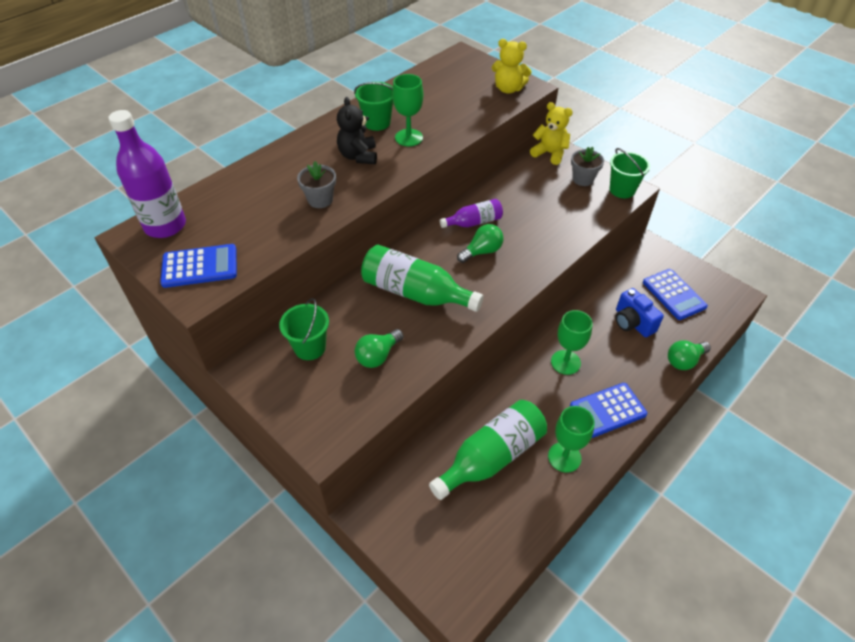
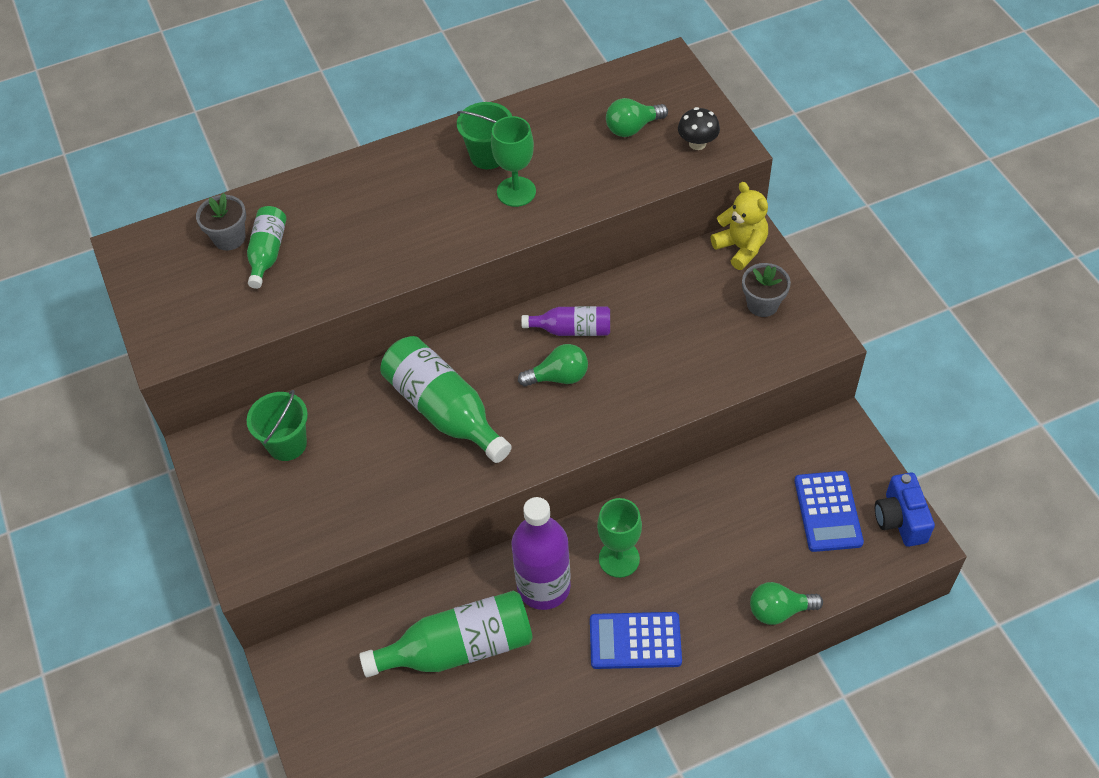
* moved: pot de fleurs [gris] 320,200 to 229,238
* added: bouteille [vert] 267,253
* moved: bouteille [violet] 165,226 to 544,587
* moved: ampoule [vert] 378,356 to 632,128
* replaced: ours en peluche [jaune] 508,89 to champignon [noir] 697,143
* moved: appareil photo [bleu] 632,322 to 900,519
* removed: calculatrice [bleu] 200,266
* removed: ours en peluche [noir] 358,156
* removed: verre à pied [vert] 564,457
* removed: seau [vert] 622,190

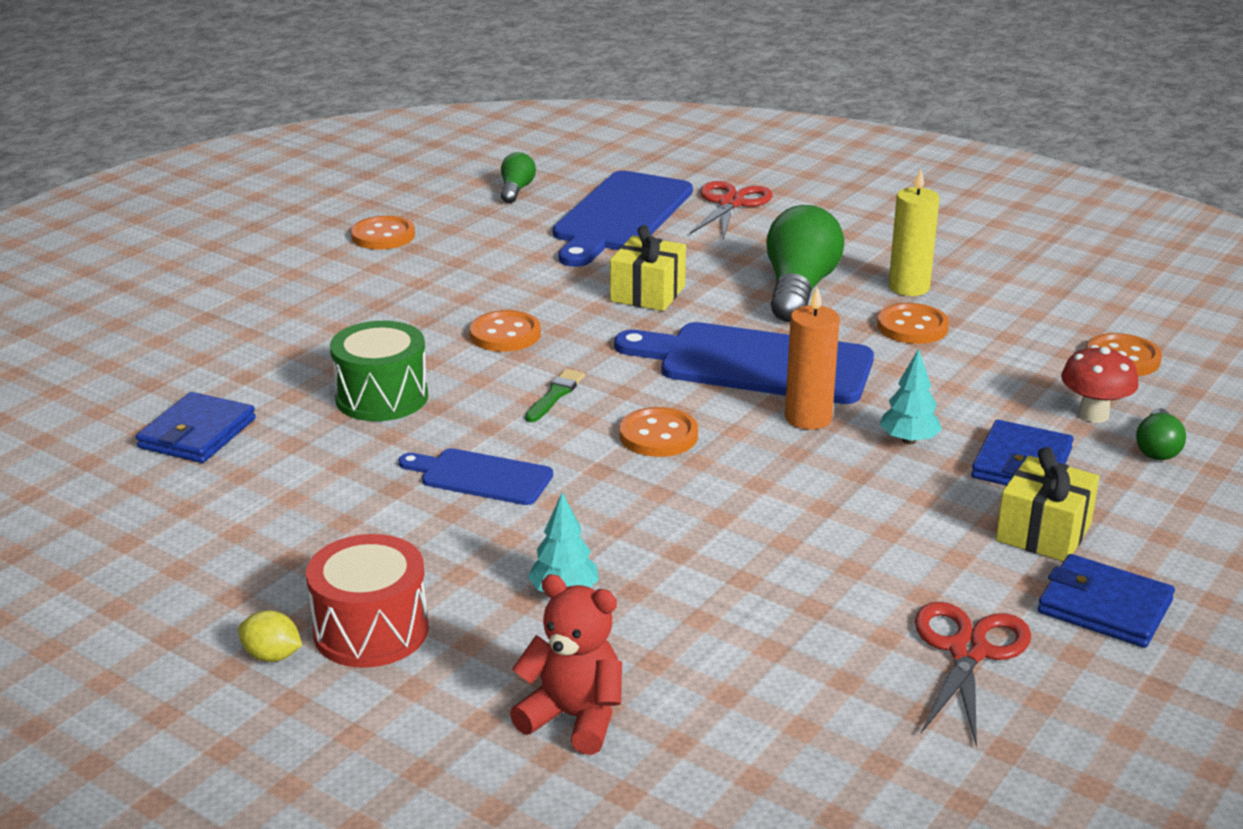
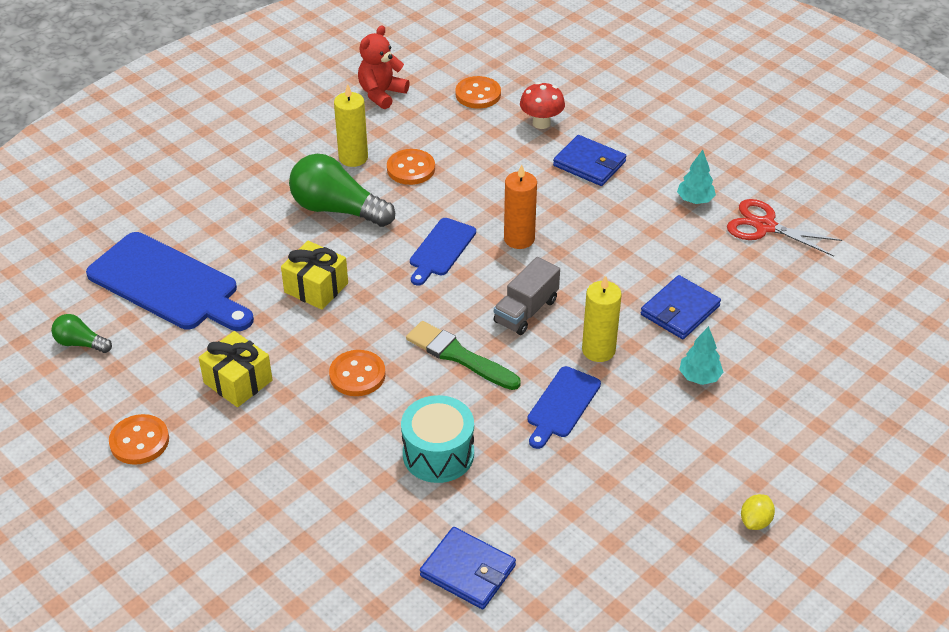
* moved: cadeau [jaune] 1043,532 to 238,381
* moved: ours en peluche [rouge] 574,718 to 381,94
* recoloured: tambour [vert] 382,397 to tambour [turquoise] 438,454
* resized: pinceau [vert] 555,395 = 458,356 x1.72
* resized: planche à découper [bleu] 756,363 = 441,249 x0.54
* replaced: bouton [orange] 658,435 to camion [gris] 526,311
* added: bougie [jaune] 598,350
* moved: portefeuille [bleu] 1104,607 to 680,310
* moved: arbre [turquoise] 909,440 to 695,200
* removed: tambour [rouge] 371,630
* removed: ciseaux [rouge] 731,203
* removed: ampoule [vert] 1157,448

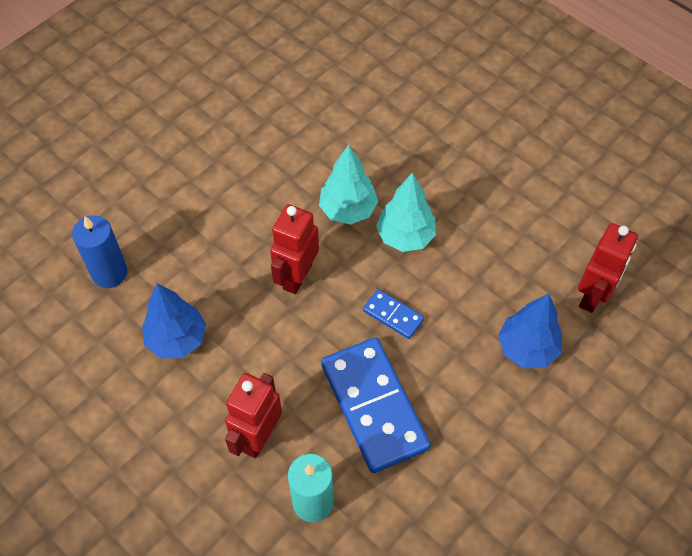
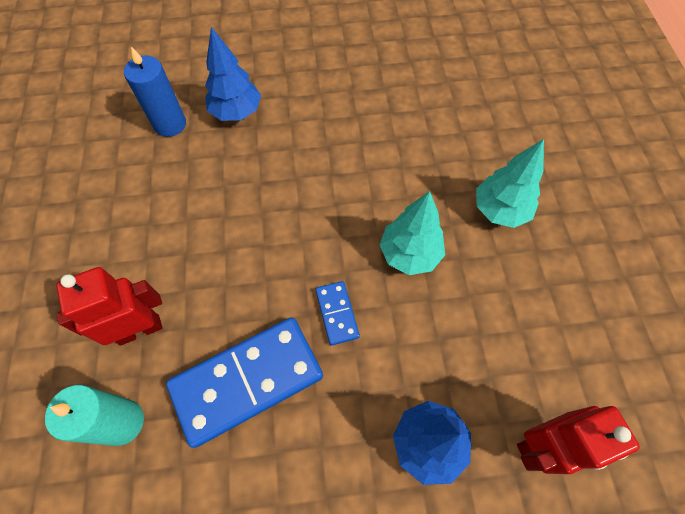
* turned: domino [bleu] 373,406 = 247,380 45 degrees clockwise
* moved: arbre [bleu] 177,339 to 236,112
* moved: arbre [turquoise] 348,210 to 500,210
* removed: robot [rouge] 297,277

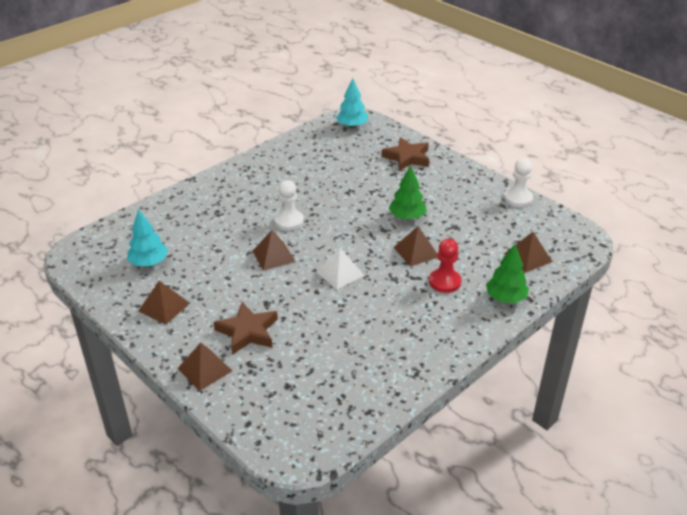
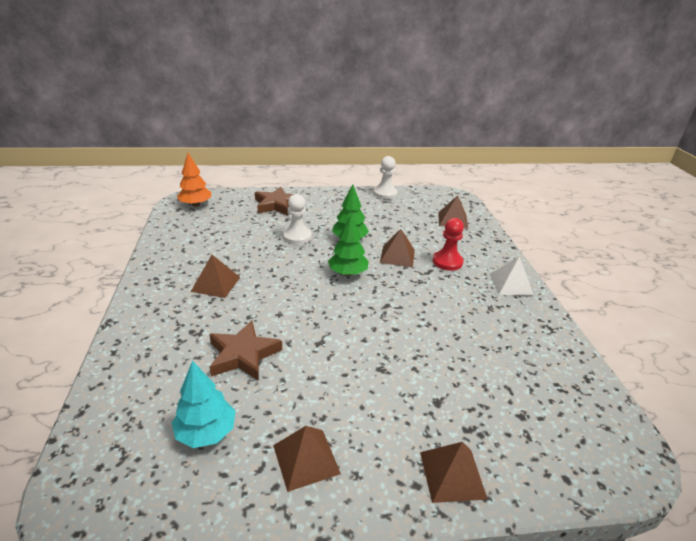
* recoloured: arbre [turquoise] 352,126 to arbre [orange] 195,204
* moved: pyramide [marron] 273,256 to 215,284
* moved: étoile [marron] 248,332 to 243,355
* moved: pion [blanc] 289,221 to 297,237
* moved: arbre [vert] 505,298 to 347,273
* moved: pyramide [blanc] 340,273 to 511,284

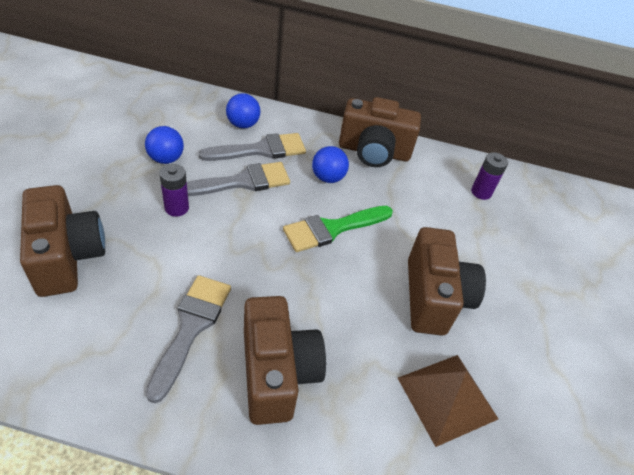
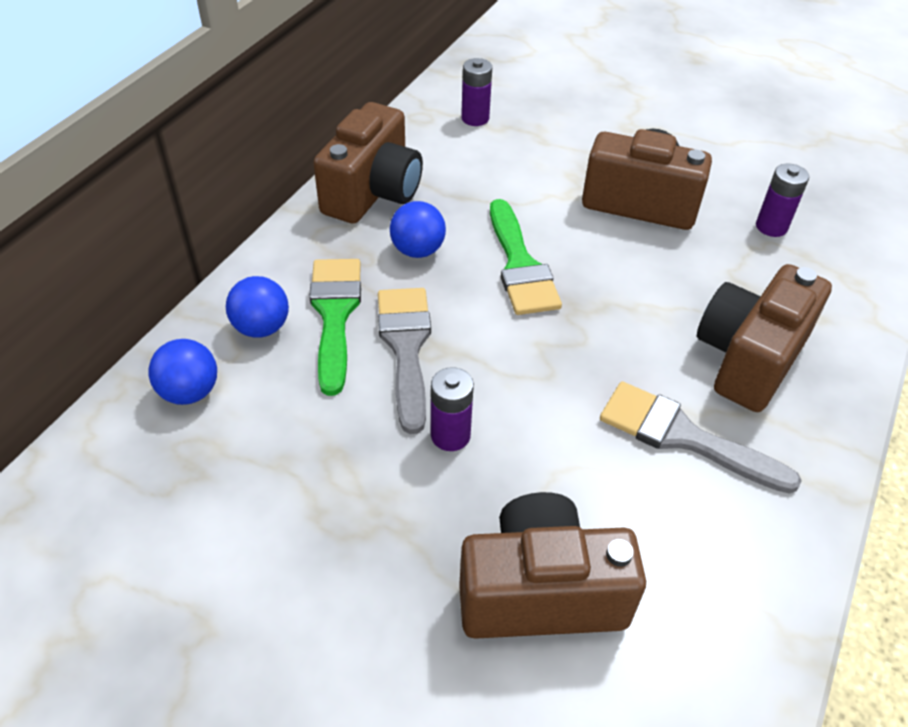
* moved: balle [bleu] 166,159 to 190,392
* recoloured: pinceau [gris] 260,150 to pinceau [vert] 335,314
* turned: appareil photo [marron] 277,373 = 749,358 60 degrees counterclockwise
* replaced: pyramide [marron] 447,397 to pile [violet] 771,227

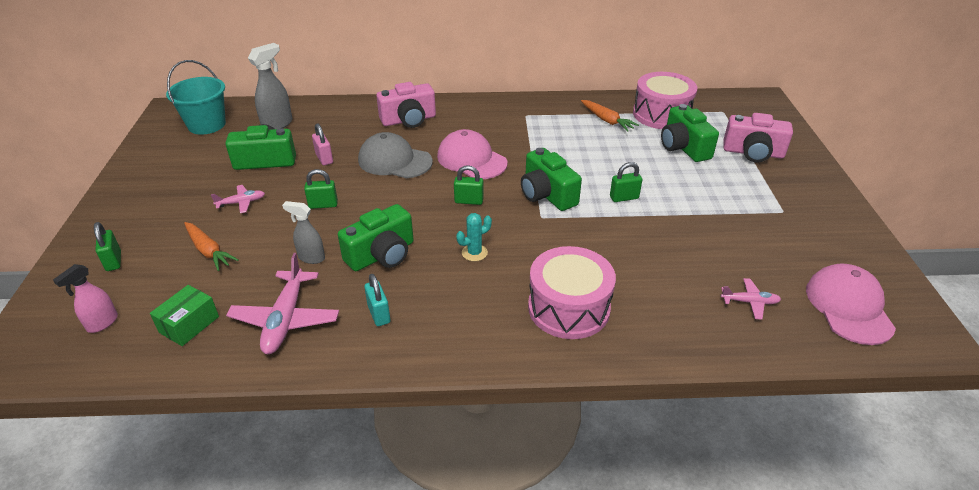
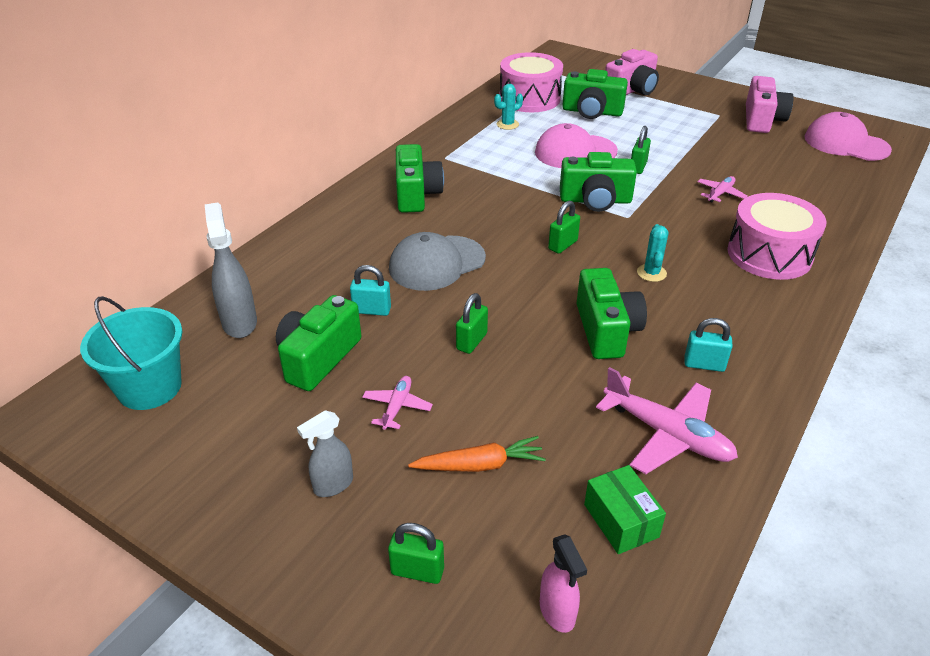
* moved: vaporisateur [gris] 311,258 to 333,485
* recoloured: cadenas [rose] 324,158 to cadenas [turquoise] 372,310
* added: appareil photo [vert] 416,194
* replaced: carotte [orange] 607,120 to cactus [turquoise] 507,124
* moved: casquette [rose] 471,159 to 575,152
* moved: avion [rose] 750,302 to 720,193
* moved: appareil photo [rose] 409,120 to 762,120

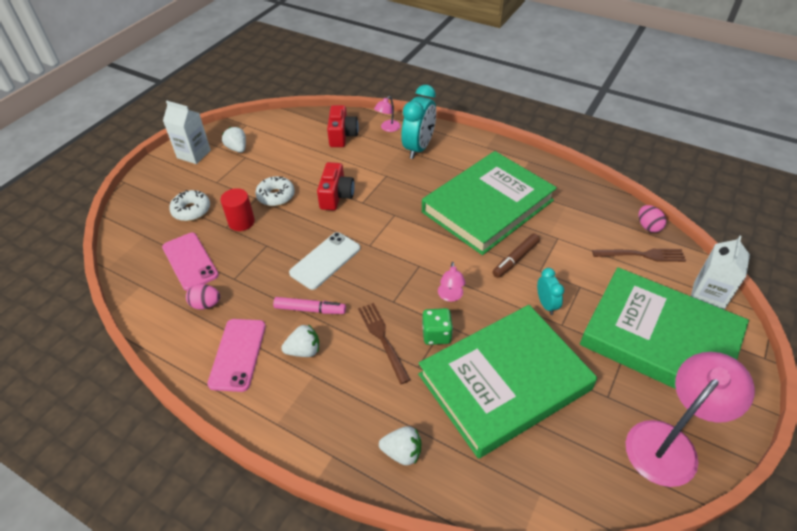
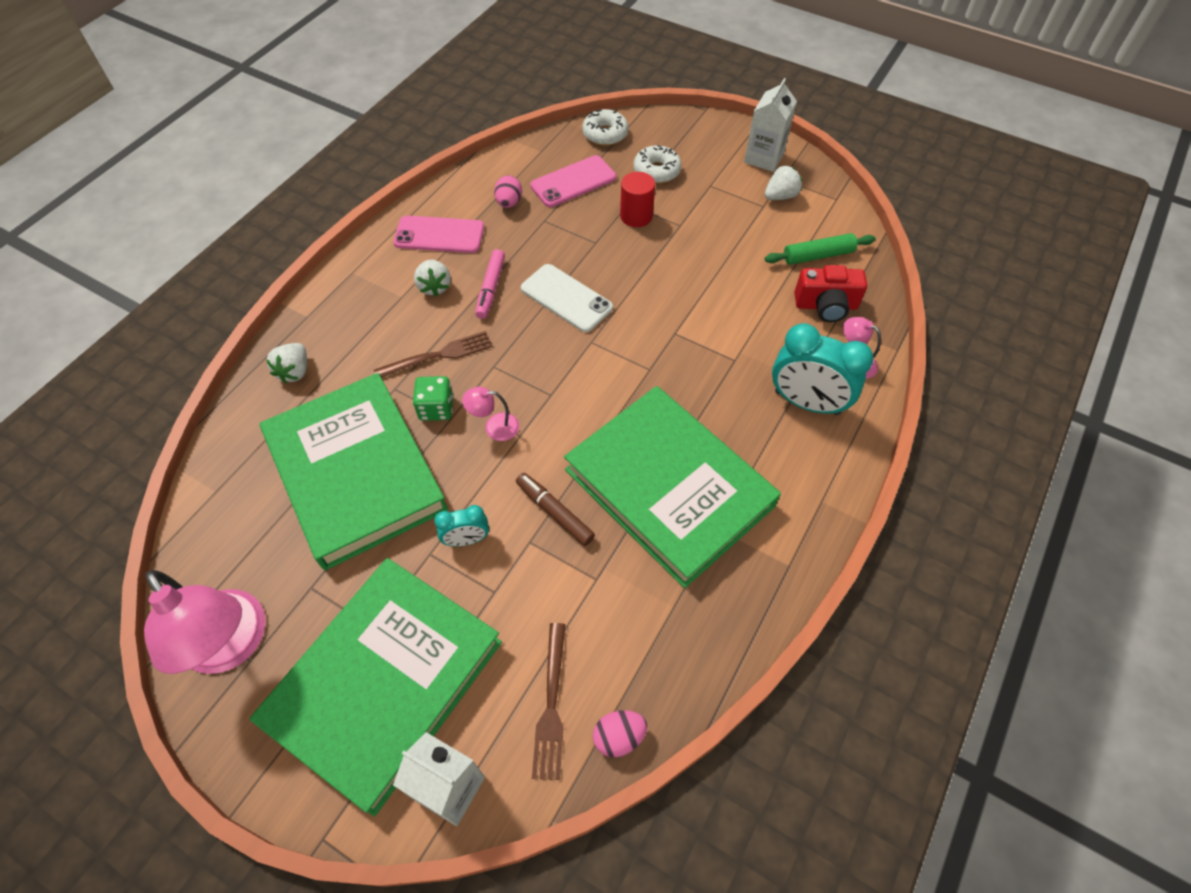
* moved: beignet [blanc] 276,196 to 605,134
* added: rouleau à pâtisserie [vert] 818,255
* removed: appareil photo [rouge] 336,196

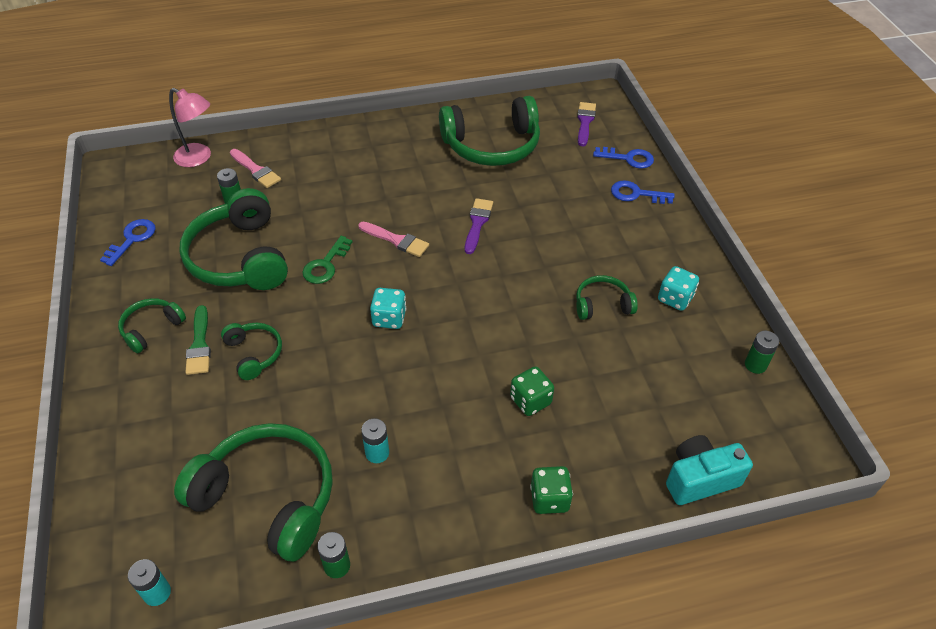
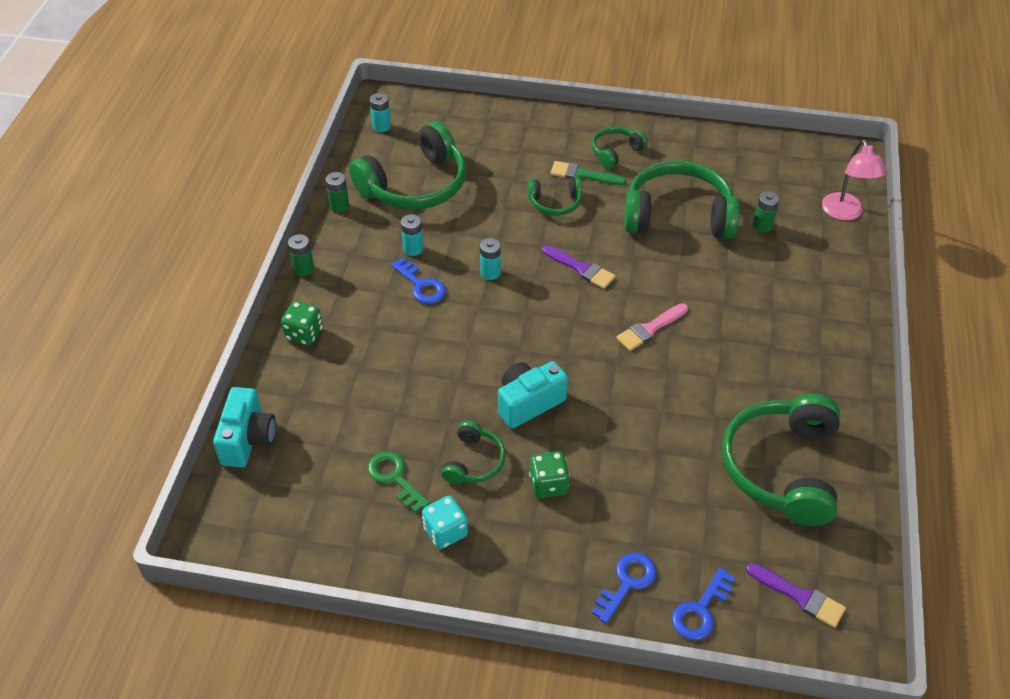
* moved: pile [vert] 755,365 to 303,269
* moved: clé [vert] 326,265 to 395,478
* moved: clé [bleu] 132,239 to 421,285
* added: pile [turquoise] 490,272
* added: appareil photo [turquoise] 528,403
* moved: dé [vert] 530,401 to 548,484
* moved: pinceau [violet] 477,223 to 581,268
* turned: casque audio [vert] 151,329 = 616,152 105 degrees counterclockwise
* turned: lampe [rose] 199,158 = 845,213 60 degrees counterclockwise
* removed: pinceau [rose] 256,170
* removed: dé [turquoise] 389,318

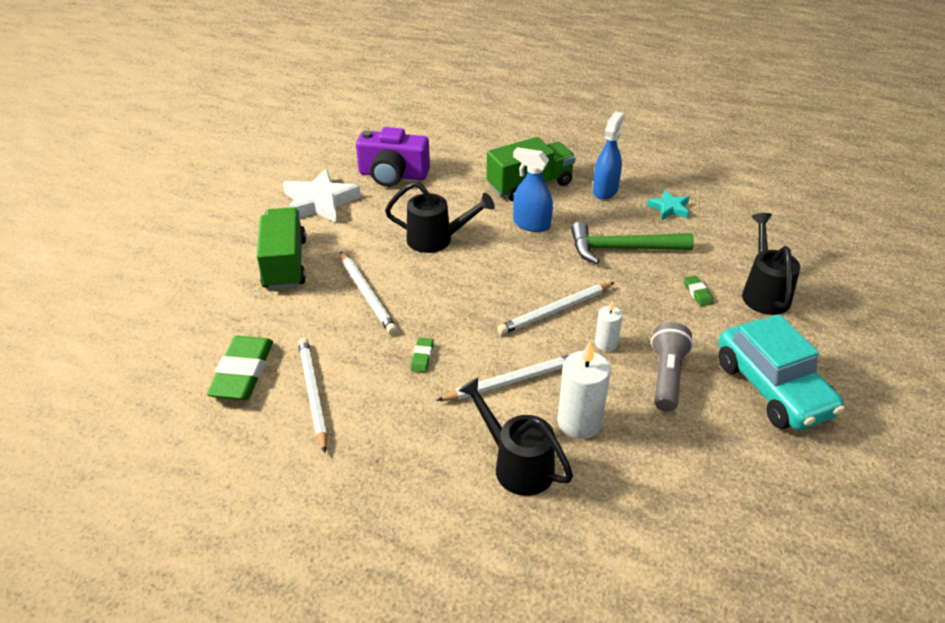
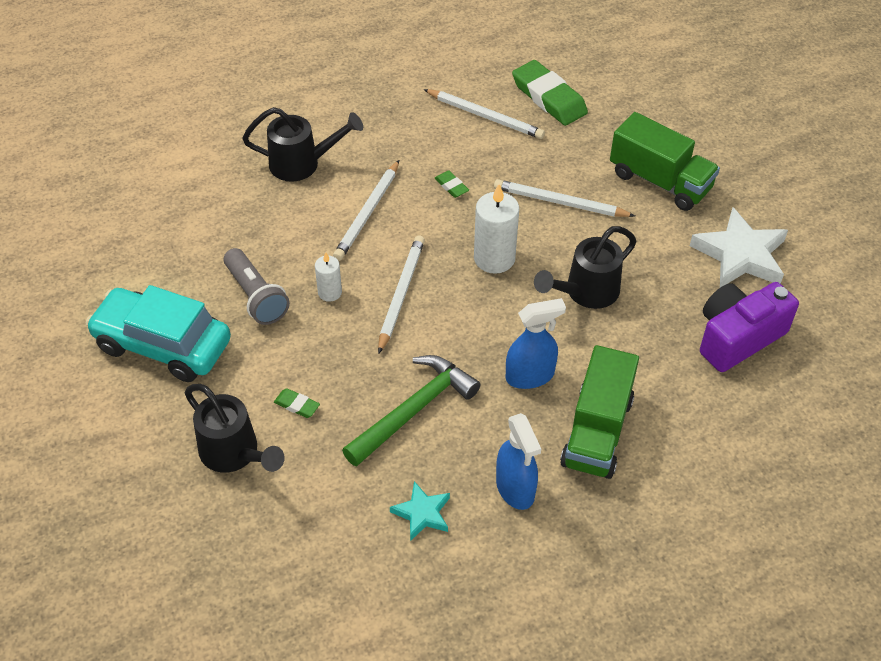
* moved: bougie [blanc] 579,422 to 494,258

